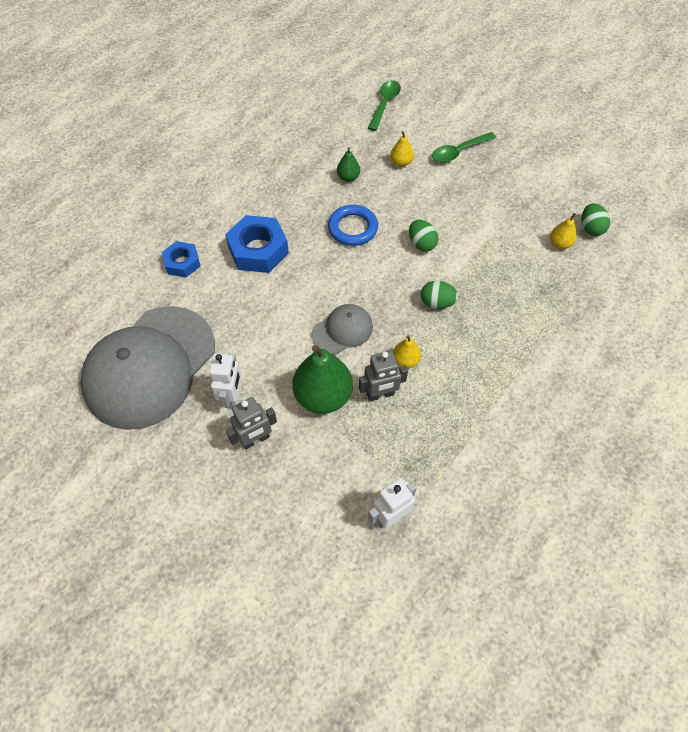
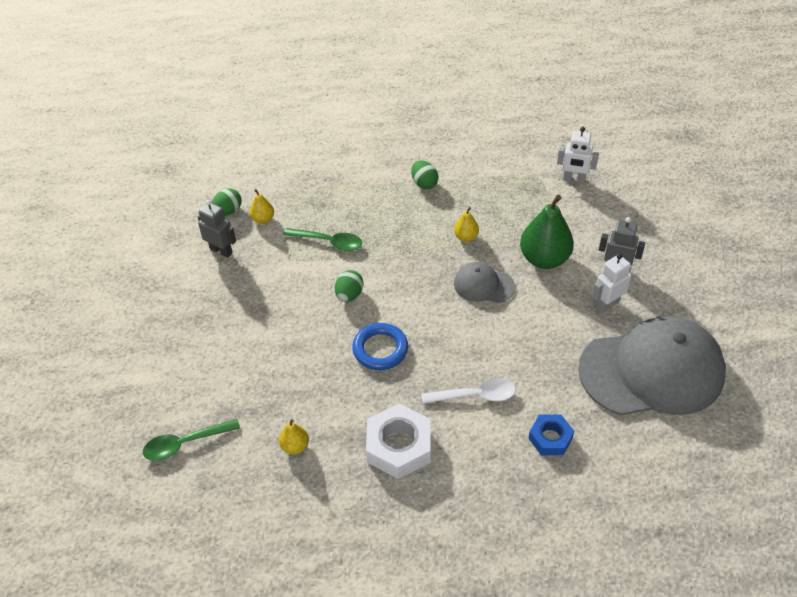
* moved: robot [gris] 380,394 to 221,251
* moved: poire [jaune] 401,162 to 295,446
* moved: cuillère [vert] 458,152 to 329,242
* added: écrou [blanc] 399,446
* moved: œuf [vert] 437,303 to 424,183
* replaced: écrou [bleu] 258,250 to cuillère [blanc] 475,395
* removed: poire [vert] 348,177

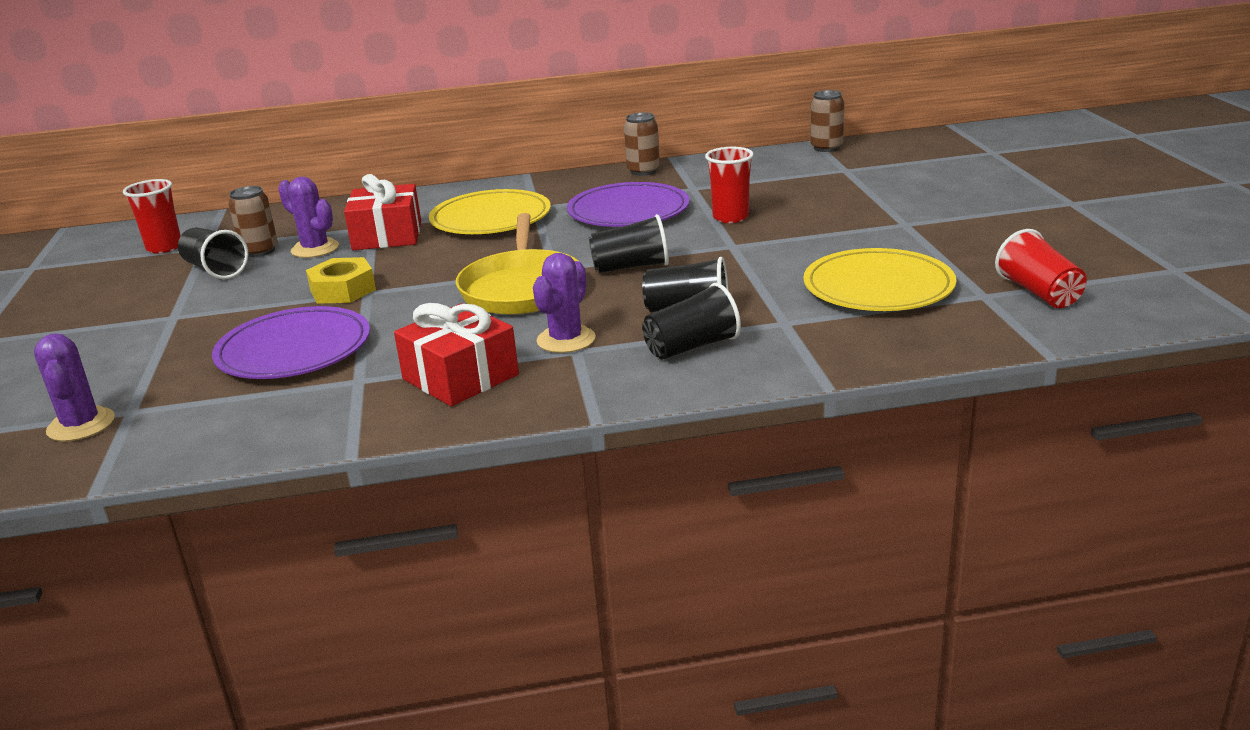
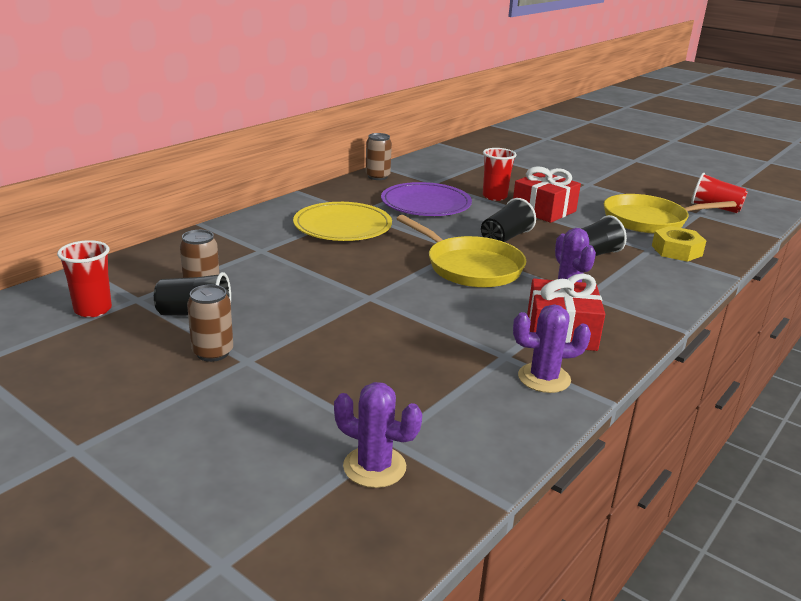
* moved: canette [marron] 826,148 to 213,353
* moved: cadeau [rouge] 387,236 to 543,210
* moved: cactus [violet] 315,249 to 544,378
* replaced: assiette [jaune] 878,287 to poêle [jaune] 648,220
* moved: écrou [jaune] 343,290 to 676,250
* removed: assiette [violet] 294,350
* removed: gobelet [noir] 692,347

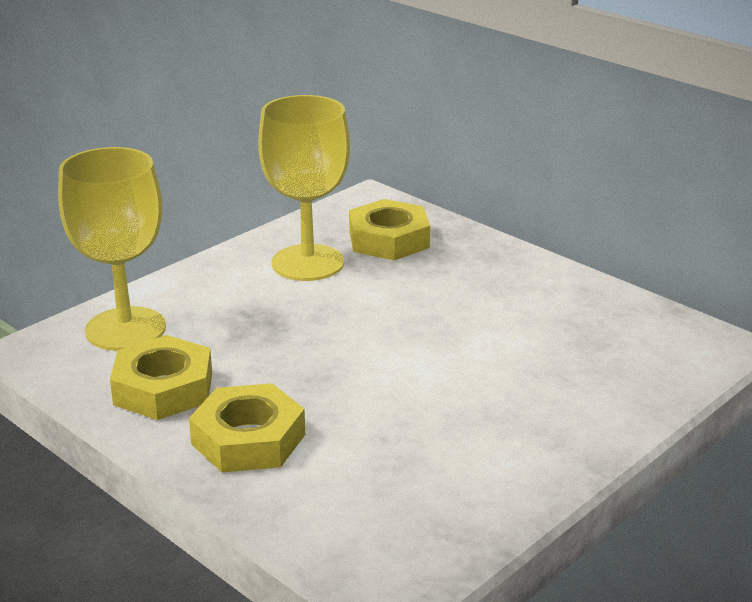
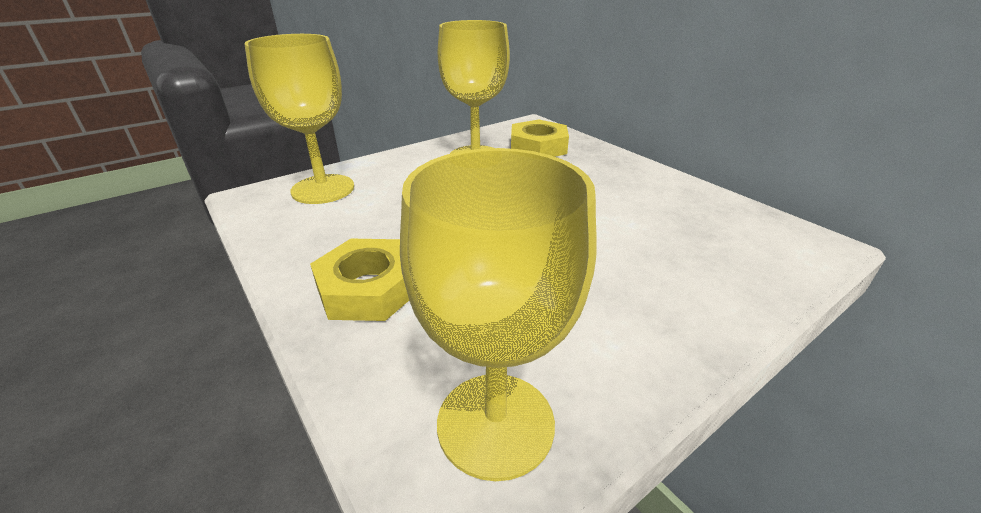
* added: verre à pied [jaune] 495,423
* removed: écrou [jaune] 163,388

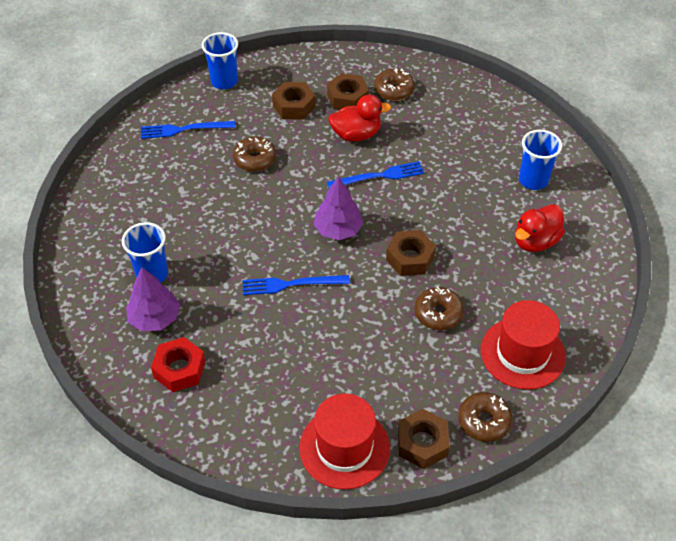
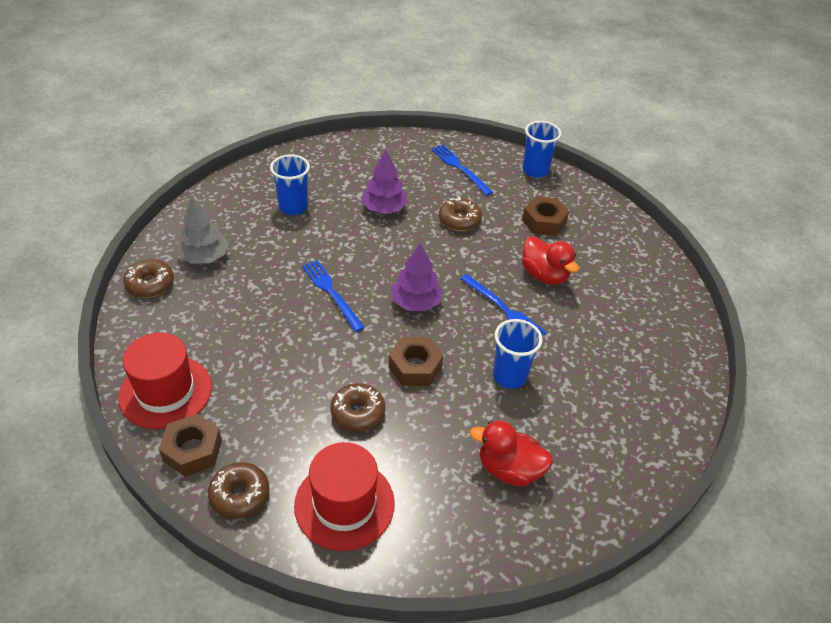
* moved: beignet [marron] 393,90 to 150,284
* replaced: écrou [rouge] 179,369 to arbre [gris] 205,257
* moved: arbre [violet] 155,318 to 384,208
* moved: gobelet [bleu] 533,180 to 509,376
* removed: écrou [marron] 347,98

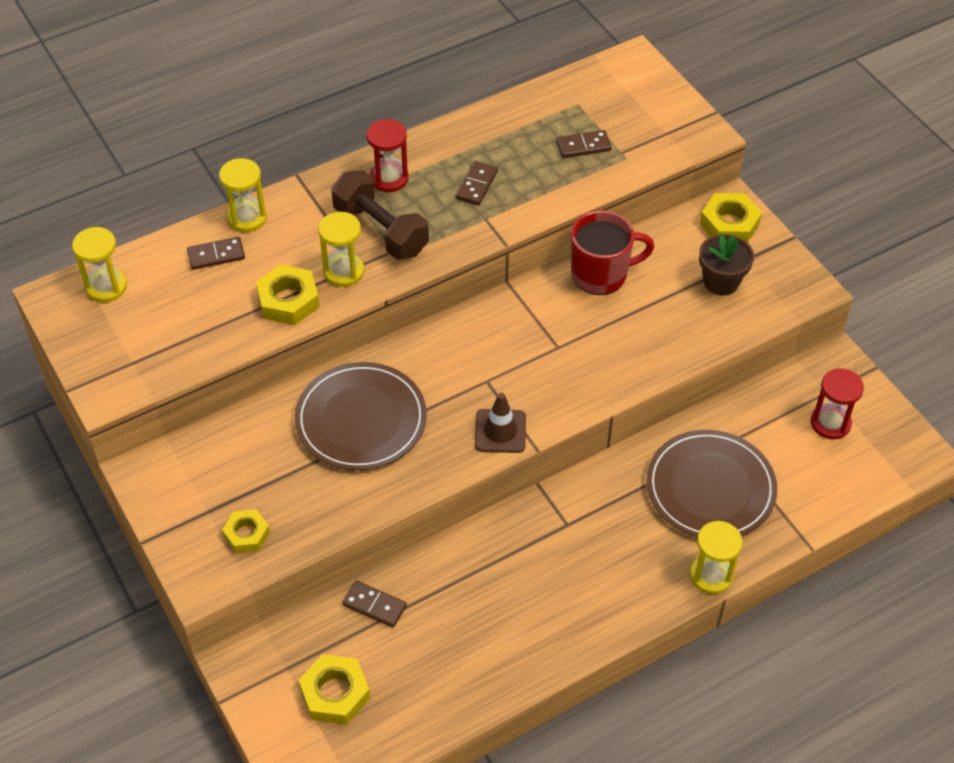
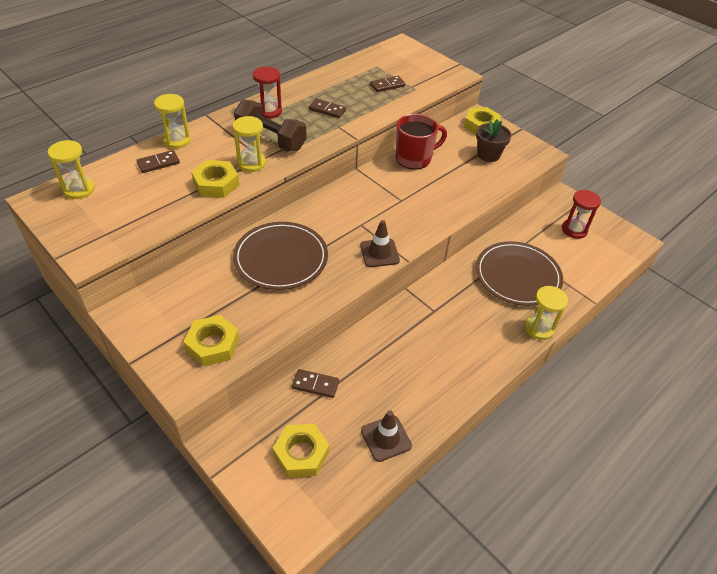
* resized: écrou [jaune] 246,534 = 213,344 x1.51
* turned: domino [marron] 477,185 = 327,110 75 degrees counterclockwise
* added: cône de chantier [marron] 386,438

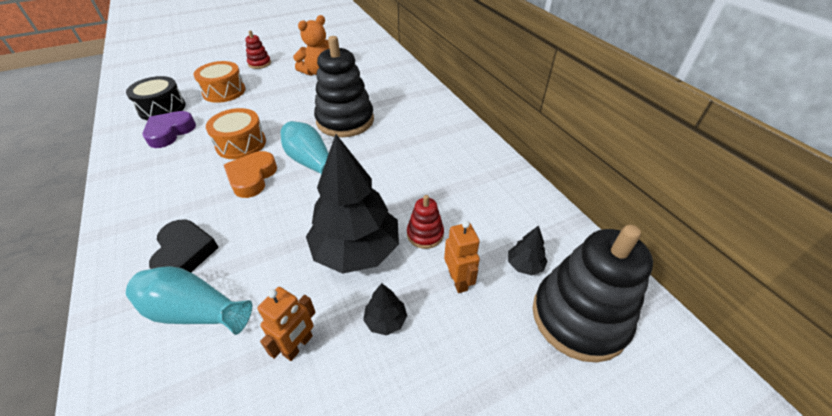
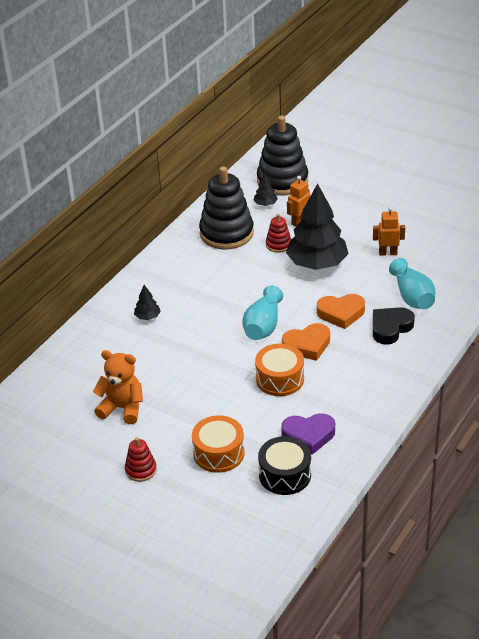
* moved: arbre [noir] 385,320 to 147,317
* moved: jouet à empiler [noir] 345,121 to 226,233
* added: cœur [orange] 341,313

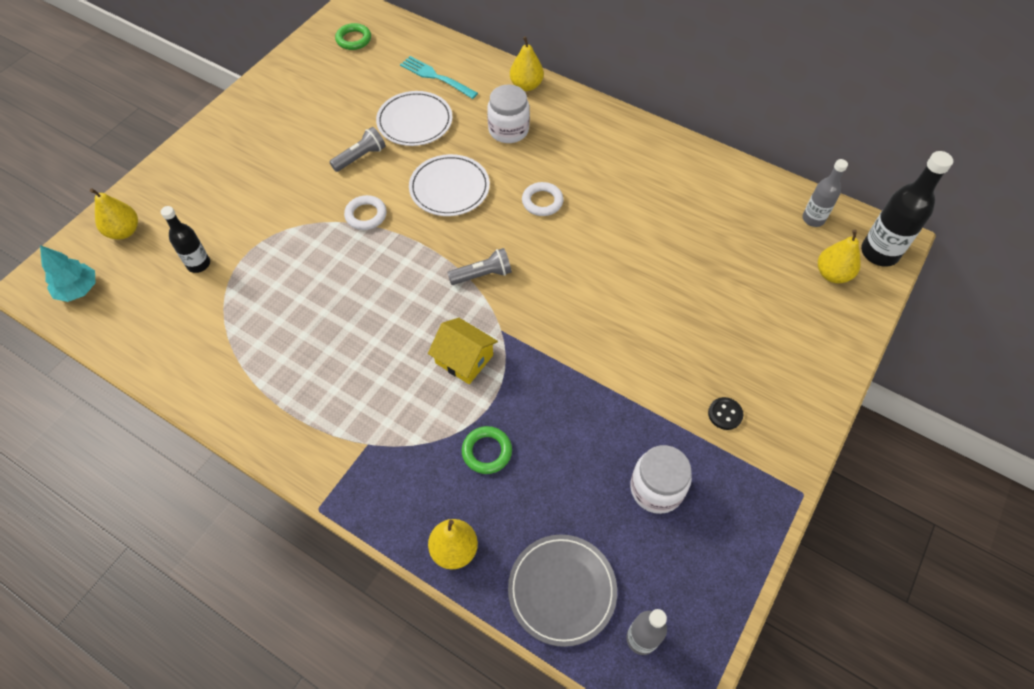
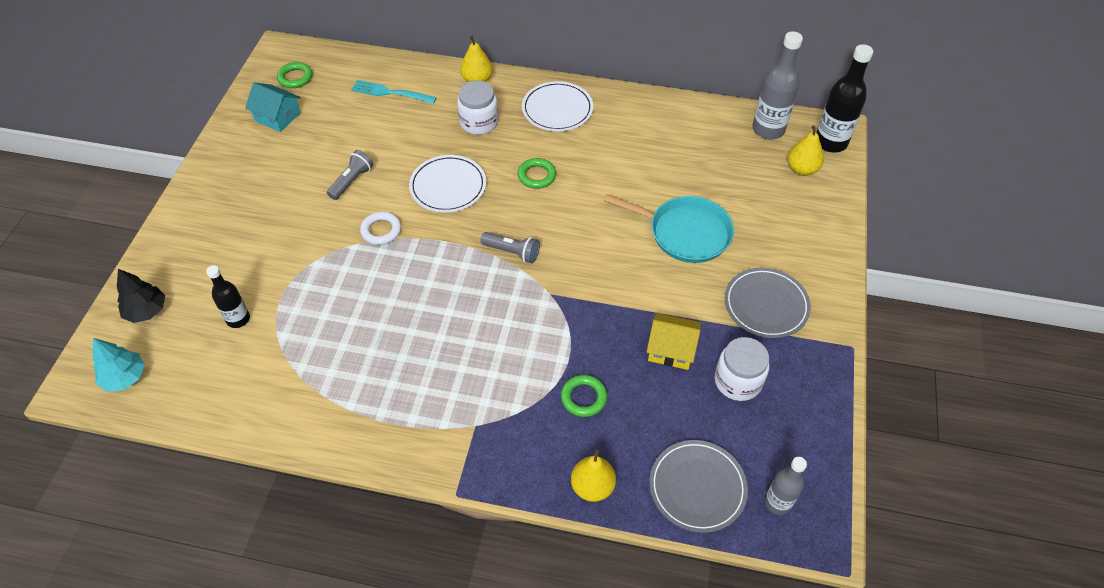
* replaced: poire [jaune] 124,231 to arbre [noir] 146,311
* added: maison [turquoise] 277,116
* turned: lampe de poche [gris] 482,275 = 512,252 60 degrees clockwise
* recoloured: anneau [blanc] 542,201 to anneau [vert] 537,176
* moved: assiette [blanc] 415,121 to 557,109
* added: poêle [turquoise] 685,233
* moved: maison [jaune] 464,359 to 671,349
* replaced: bouton [noir] 725,414 to assiette [gris] 766,305
* resized: bouteille [gris] 813,219 = 768,129 x1.63

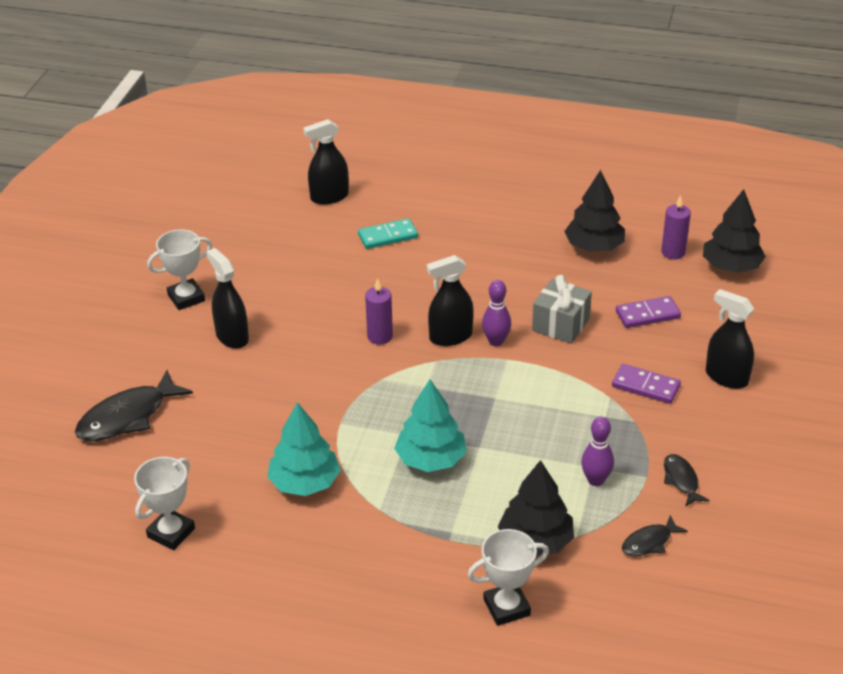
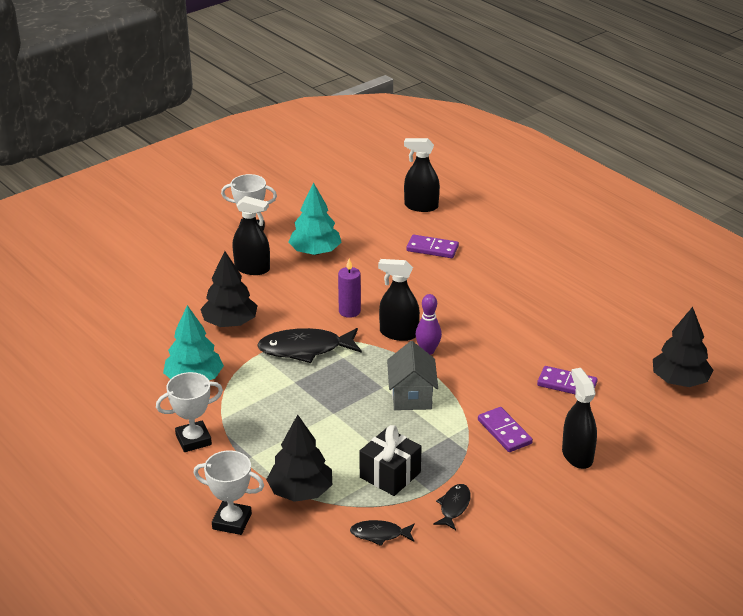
* moved: trophée [blanc] 171,533 to 193,440
* moved: arbre [noir] 594,247 to 230,323
* turned: vaporisateur [noir] 232,336 = 252,268 105 degrees clockwise
* moved: poisson [noir] 128,417 to 305,349
* moved: arbre [turquoise] 431,459 to 315,252
* replaced: quille [violet] 596,480 to cadeau [noir] 390,475
* added: maison [gris] 411,396
* recoloured: domino [turquoise] 388,236 to domino [violet] 432,249
* removed: cadeau [gris] 560,324
* removed: bougie [violet] 673,252

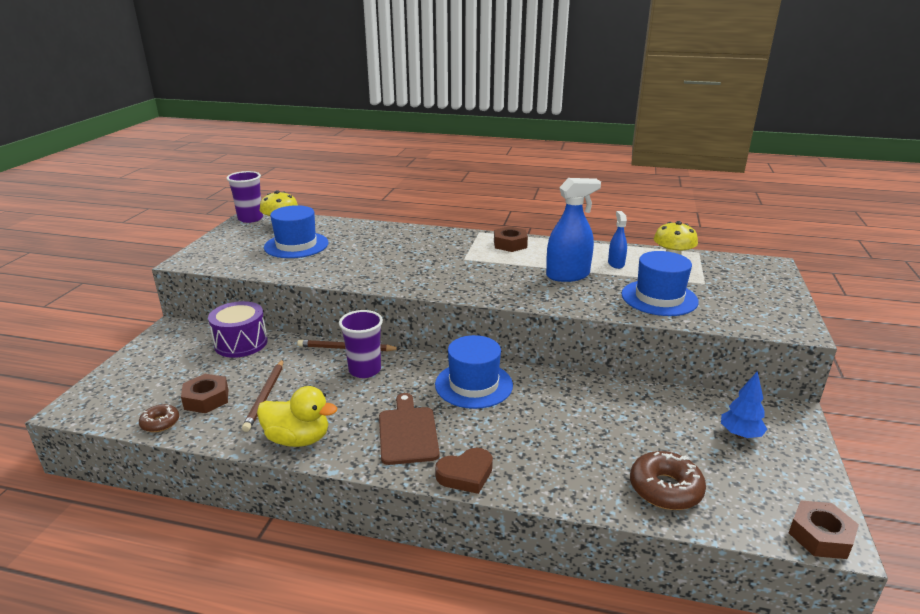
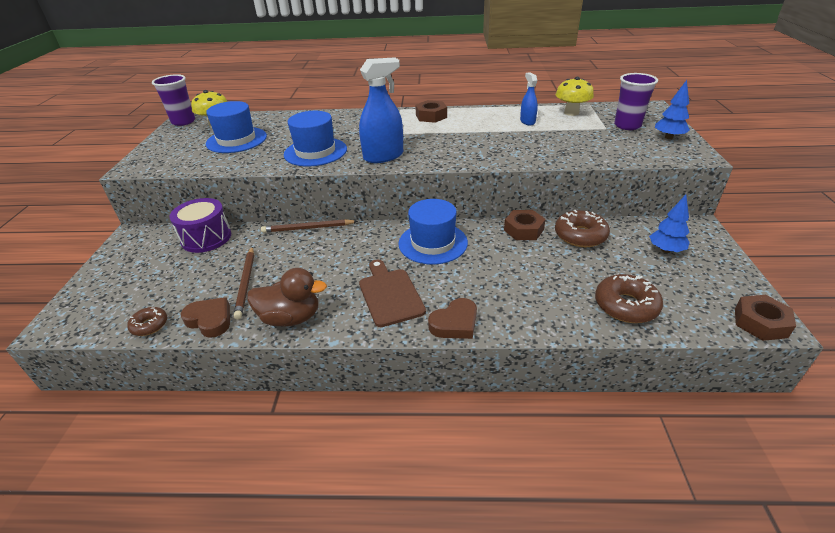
* added: cœur [marron] 210,320
* recoloured: canard [jaune] 298,439 to canard [marron] 291,318
* moved: chapeau [bleu] 659,298 to 315,152
* moved: vaporisateur [bleu] 568,275 to 383,156
* moved: écrou [marron] 206,399 to 523,230
* added: beignet [marron] 580,235
* moved: gobelet [violet] 365,370 to 627,125
* added: arbre [bleu] 668,137

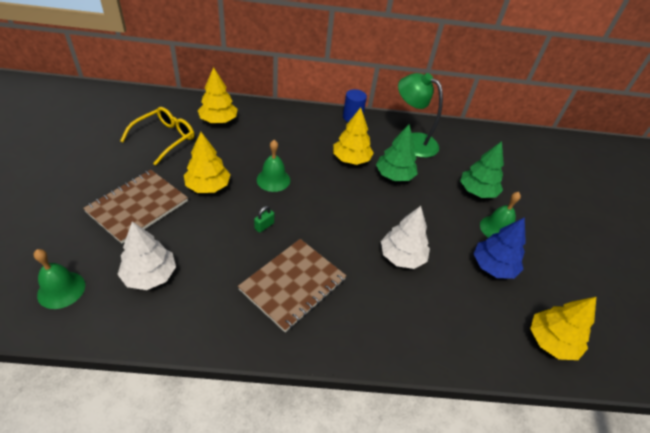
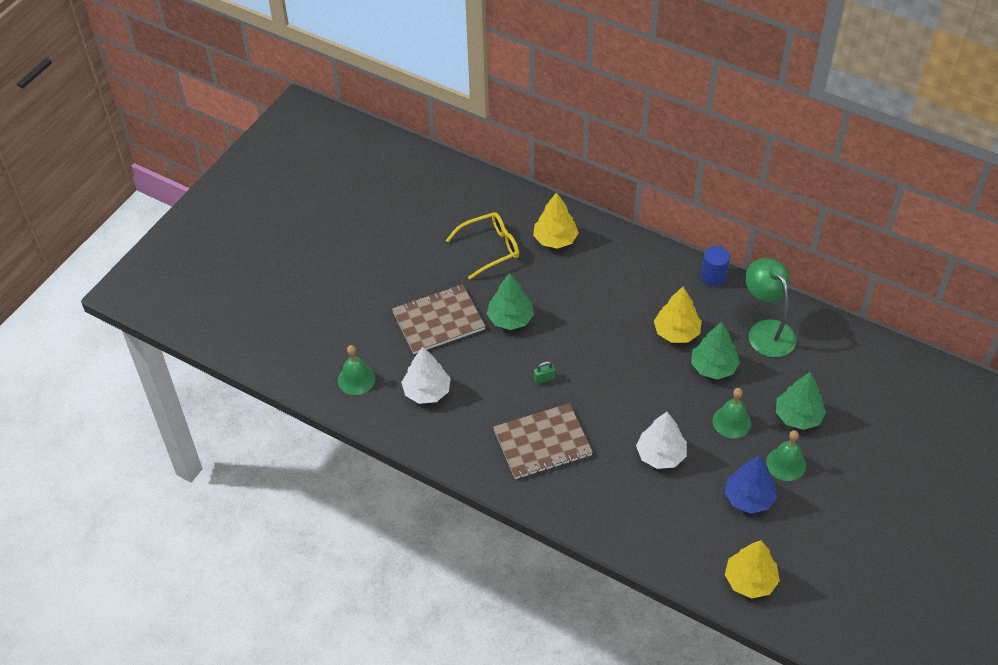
* recoloured: arbre [jaune] 208,186 to arbre [vert] 510,319
* moved: cloche [vert] 273,180 to 731,422

